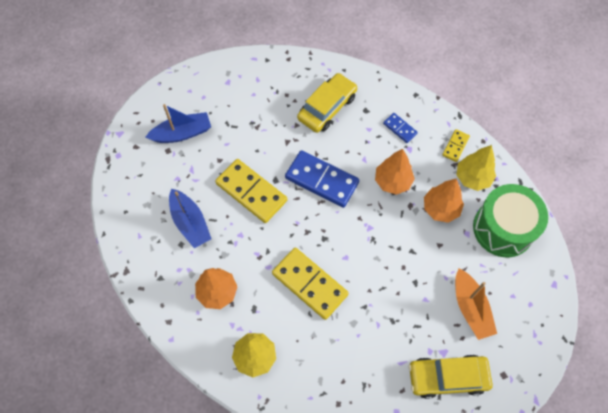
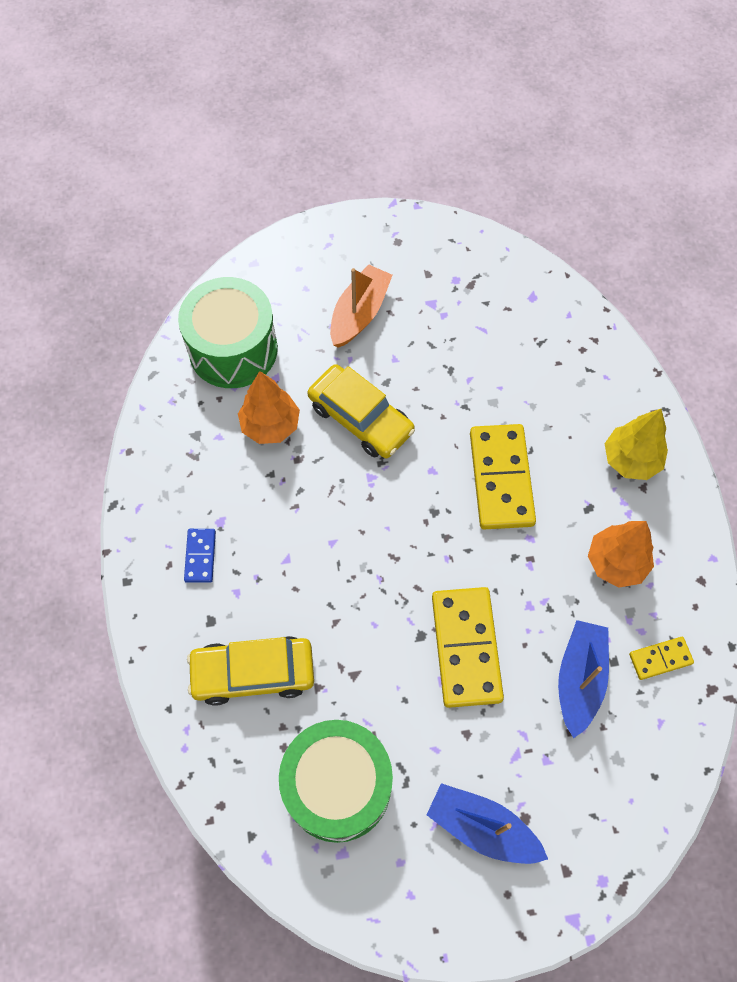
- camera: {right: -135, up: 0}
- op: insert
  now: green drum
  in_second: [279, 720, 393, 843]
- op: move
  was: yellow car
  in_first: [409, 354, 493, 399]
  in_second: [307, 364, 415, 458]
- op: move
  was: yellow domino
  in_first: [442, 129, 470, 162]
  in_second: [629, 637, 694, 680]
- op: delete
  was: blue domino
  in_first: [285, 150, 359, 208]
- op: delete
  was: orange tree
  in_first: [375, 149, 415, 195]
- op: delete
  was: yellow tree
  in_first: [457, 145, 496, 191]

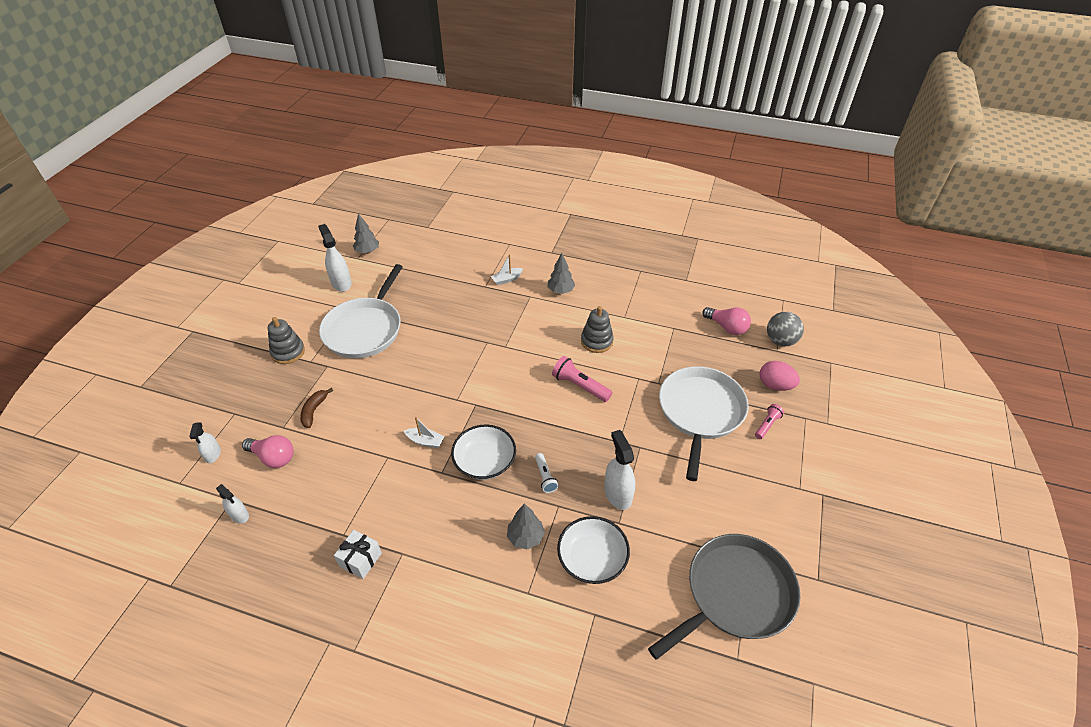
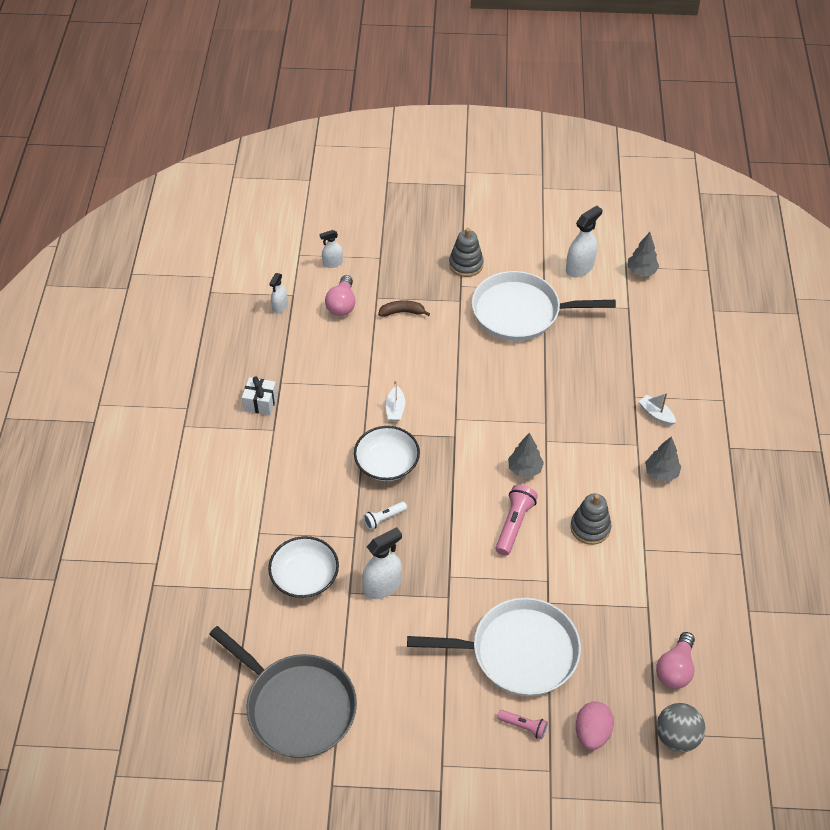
- camera: {right: 75, up: 5}
- op: move
  was: grey tree
  in_first: [507, 503, 545, 550]
  in_second: [508, 433, 544, 478]

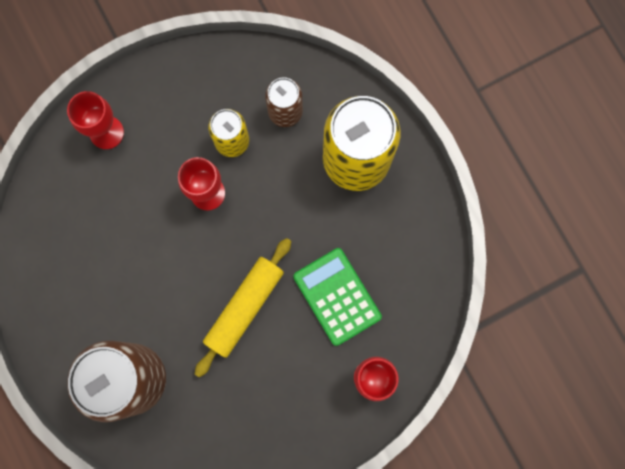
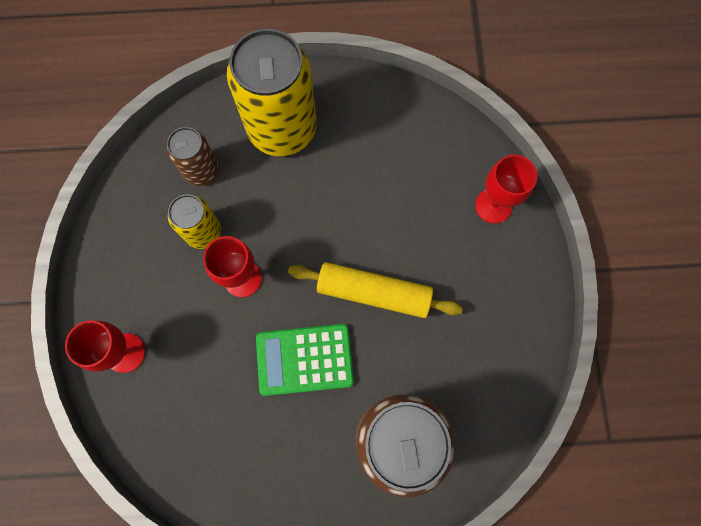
- camera: {right: -65, up: -5}
- op: move
  was: green calculator
  in_first: [293, 248, 382, 346]
  in_second: [256, 324, 354, 396]
- op: rotate
  was: yellow rolling pin
  in_first: [195, 238, 291, 377]
  in_second: [288, 262, 463, 318]
  clockwise: -45

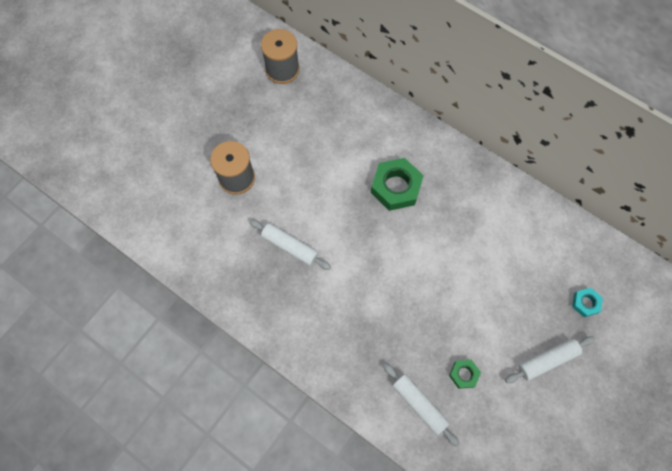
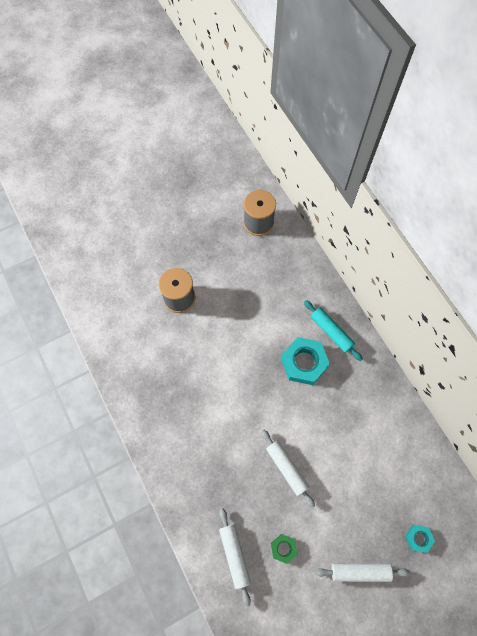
- camera: {right: 25, up: 0}
- op: move
  was: white rolling pin
  in_first: [249, 220, 331, 270]
  in_second: [261, 430, 315, 508]
- op: recolor
  was: green nut
  now: turquoise nut
  in_first: [371, 158, 424, 211]
  in_second: [281, 337, 330, 385]
- op: insert
  now: turquoise rolling pin
  in_second: [304, 300, 363, 361]

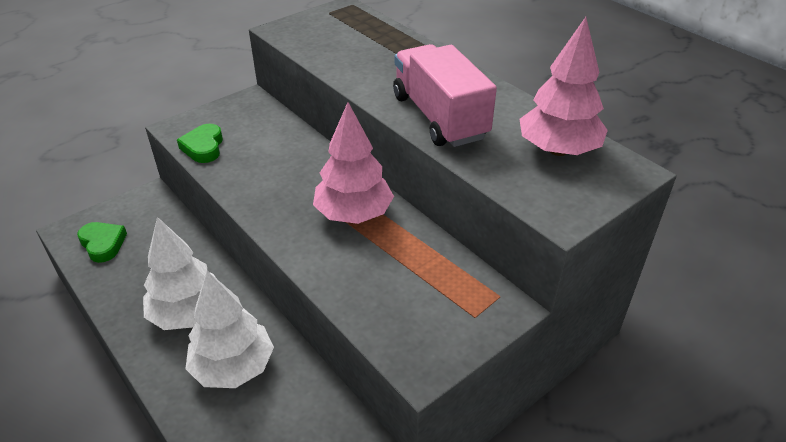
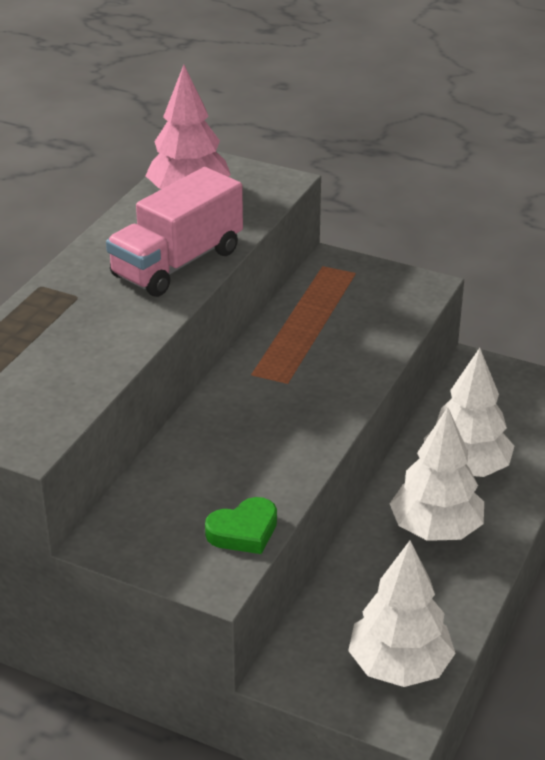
- camera: {right: -115, up: -5}
- op: replace
  was: green heart
  now: white tree
  in_first: [77, 222, 127, 263]
  in_second: [348, 540, 456, 687]
- op: delete
  was: pink tree
  in_first: [313, 102, 394, 224]

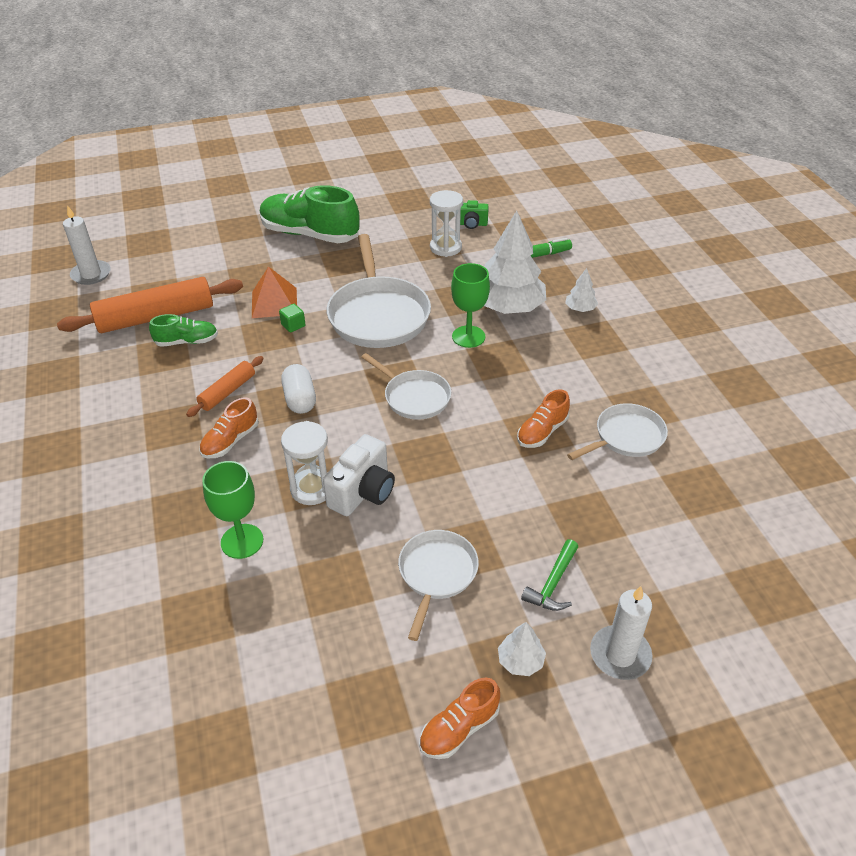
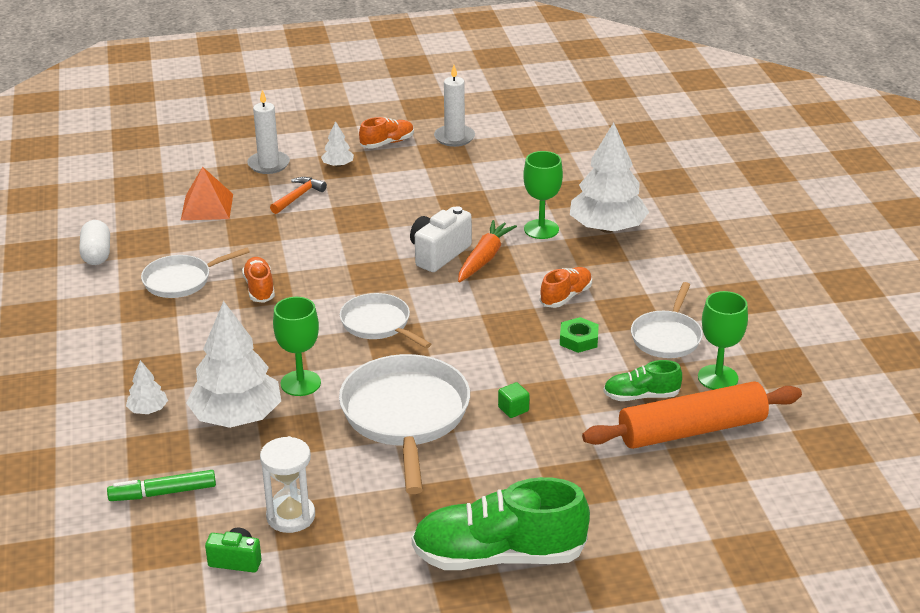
- camera: {right: -175, up: -10}
- op: move
  was: white capsule
  in_first: [281, 364, 316, 414]
  in_second: [79, 220, 110, 265]
- op: move
  was: orange pyramid
  in_first: [252, 266, 297, 318]
  in_second: [181, 167, 233, 220]
- op: rotate
  was: orange shoe
  in_first: [517, 390, 570, 448]
  in_second: [242, 257, 275, 303]
  clockwise: -60
- op: recolor
  was: green hammer
  now: orange hammer
  in_first: [521, 539, 578, 611]
  in_second: [270, 177, 327, 214]
- op: rotate
  was: green shoe
  in_first: [260, 185, 360, 243]
  in_second: [412, 477, 590, 570]
  clockwise: 150
- op: move
  was: white candle
  in_first: [63, 205, 111, 285]
  in_second: [434, 65, 475, 147]
- op: replace
  was: white hourglass
  now: orange carrot
  in_first: [281, 421, 328, 505]
  in_second: [458, 220, 517, 283]
- op: replace
  was: orange rolling pin
  now: green nut
  in_first: [186, 356, 264, 417]
  in_second: [560, 317, 599, 353]
- op: insert
  now: white tree
  in_second: [570, 122, 649, 233]
- op: move
  was: white pan
  in_first: [398, 530, 479, 641]
  in_second: [631, 282, 703, 358]
- op: insert
  now: green goblet
  in_second: [698, 291, 748, 390]

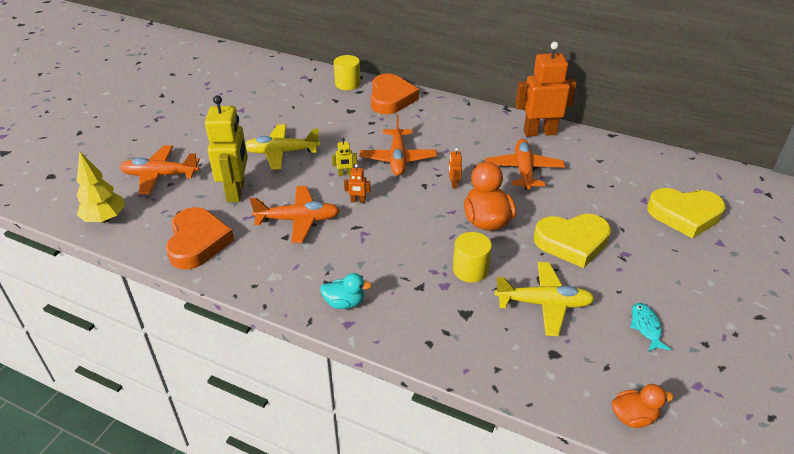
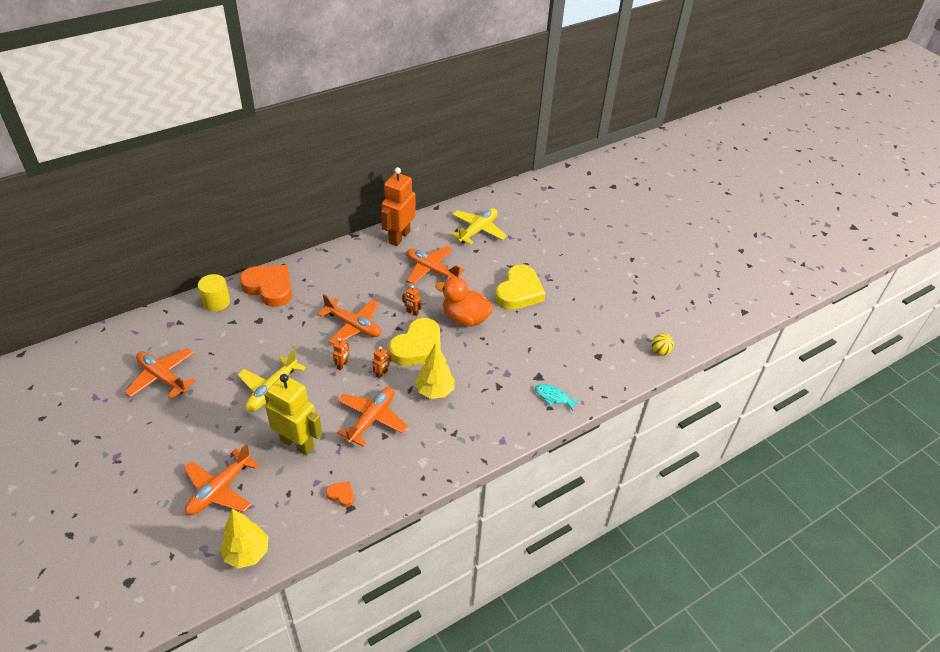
- camera: {right: -60, up: 5}
- op: insert
  now: orange plane
  in_second: [125, 348, 196, 399]
- op: resize
  was: orange heart
  in_first: [166, 207, 234, 270]
  in_second: [326, 481, 354, 507]
  ratio: 0.42
- op: recolor
  was: yellow robot
  now: orange robot
  in_first: [332, 138, 357, 176]
  in_second: [333, 338, 349, 370]
- op: move
  was: yellow heart
  in_first: [647, 188, 726, 239]
  in_second: [389, 318, 441, 366]
- op: insert
  now: yellow tree
  in_second: [415, 343, 455, 399]
- op: move
  was: yellow plane
  in_first: [495, 262, 595, 336]
  in_second: [451, 208, 507, 245]
- op: move
  was: turquoise fish
  in_first: [630, 303, 671, 352]
  in_second: [535, 384, 579, 411]
- op: replace
  was: orange duck
  now: yellow ball
  in_first: [612, 384, 673, 428]
  in_second: [651, 334, 674, 356]
- op: delete
  was: turquoise duck
  in_first: [320, 273, 372, 309]
- op: delete
  was: yellow cylinder
  in_first: [453, 232, 492, 282]

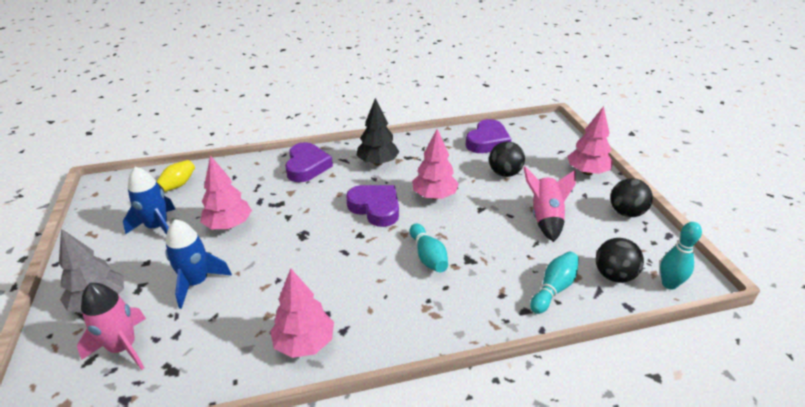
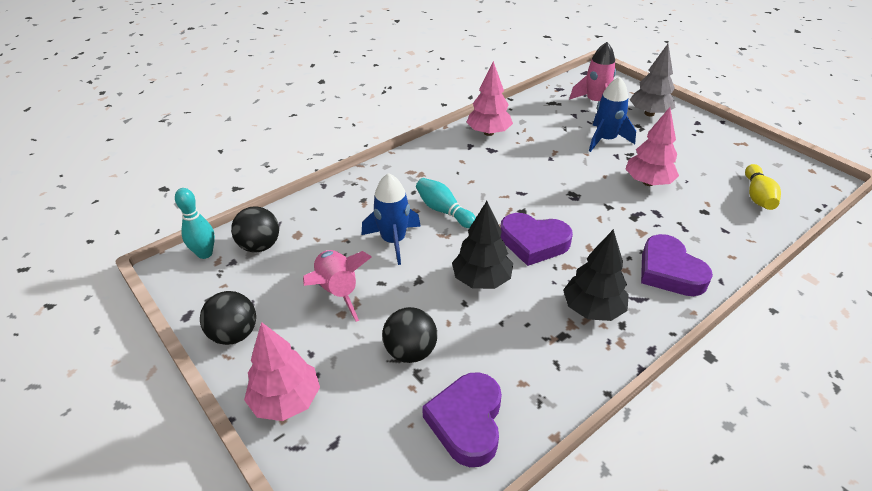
- camera: {right: 155, up: 5}
- op: move
  was: blue rocket
  in_first: [123, 167, 175, 235]
  in_second: [362, 173, 421, 265]
- op: recolor
  was: pink tree
  now: black tree
  in_first: [412, 129, 459, 200]
  in_second: [452, 201, 513, 289]
- op: delete
  was: turquoise bowling pin
  in_first: [530, 252, 579, 314]

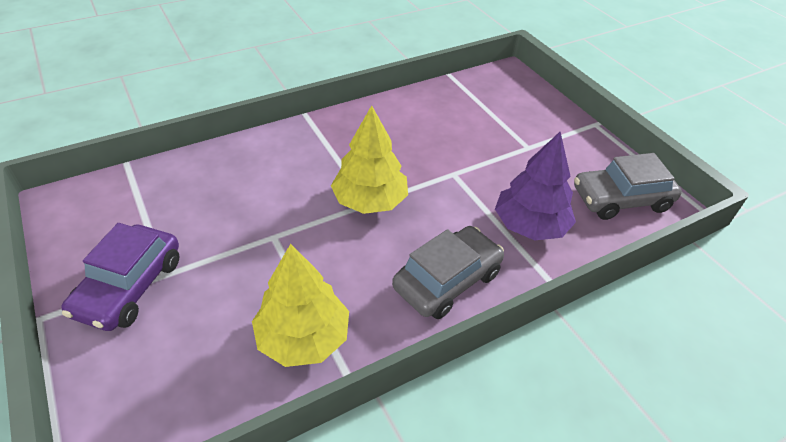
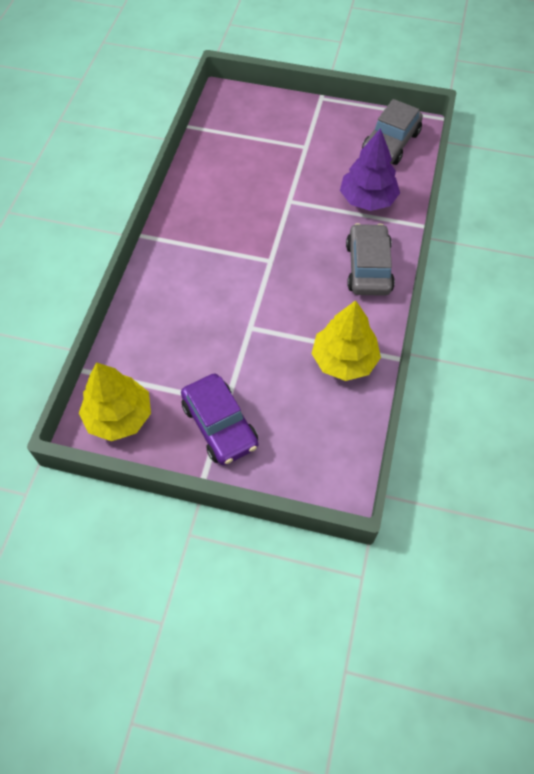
- camera: {right: -45, up: 15}
- op: move
  was: yellow tree
  in_first: [331, 105, 408, 214]
  in_second: [79, 362, 151, 441]

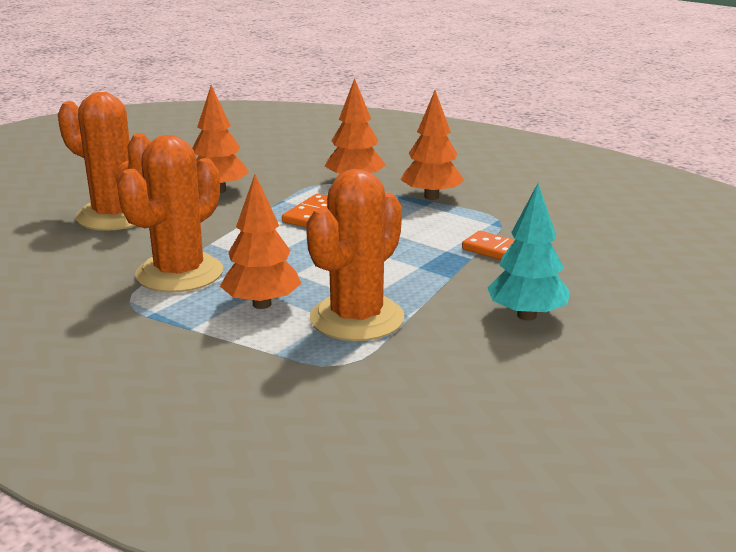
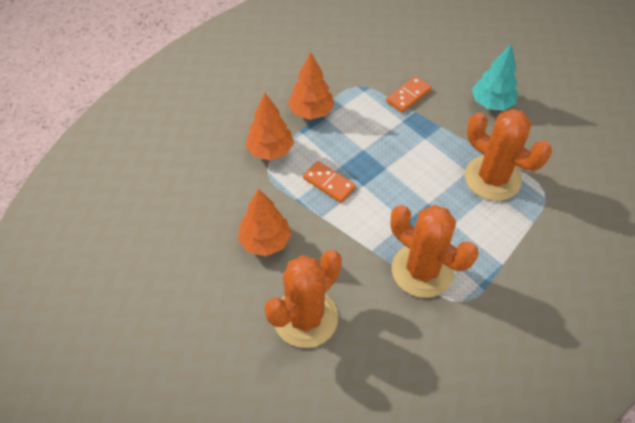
- camera: {right: -80, up: 30}
- op: delete
  was: orange tree
  in_first: [220, 174, 301, 309]

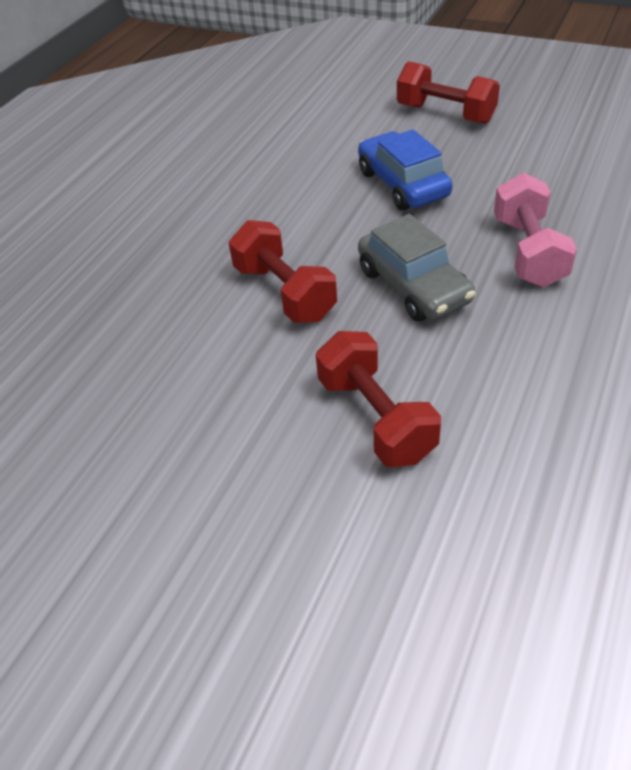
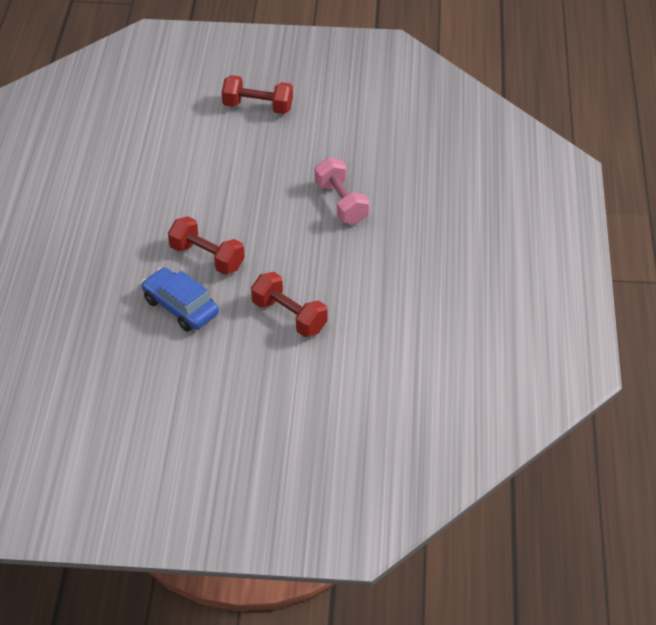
- camera: {right: -25, up: 0}
- op: move
  was: blue car
  in_first: [358, 129, 453, 210]
  in_second: [141, 267, 219, 331]
- op: delete
  was: grey car
  in_first: [358, 214, 476, 322]

